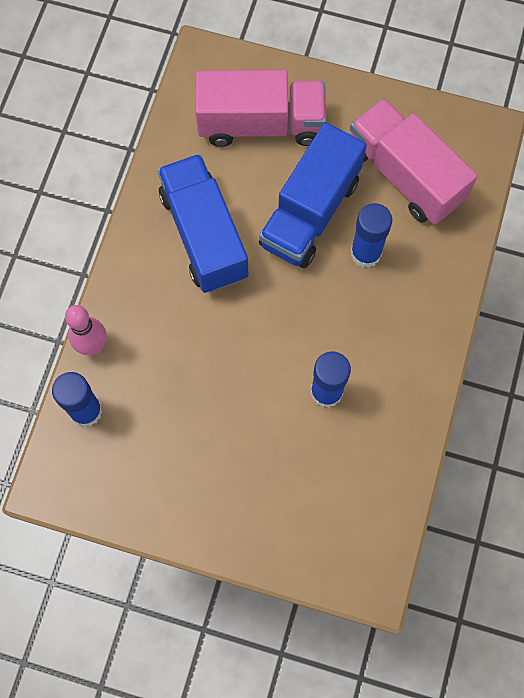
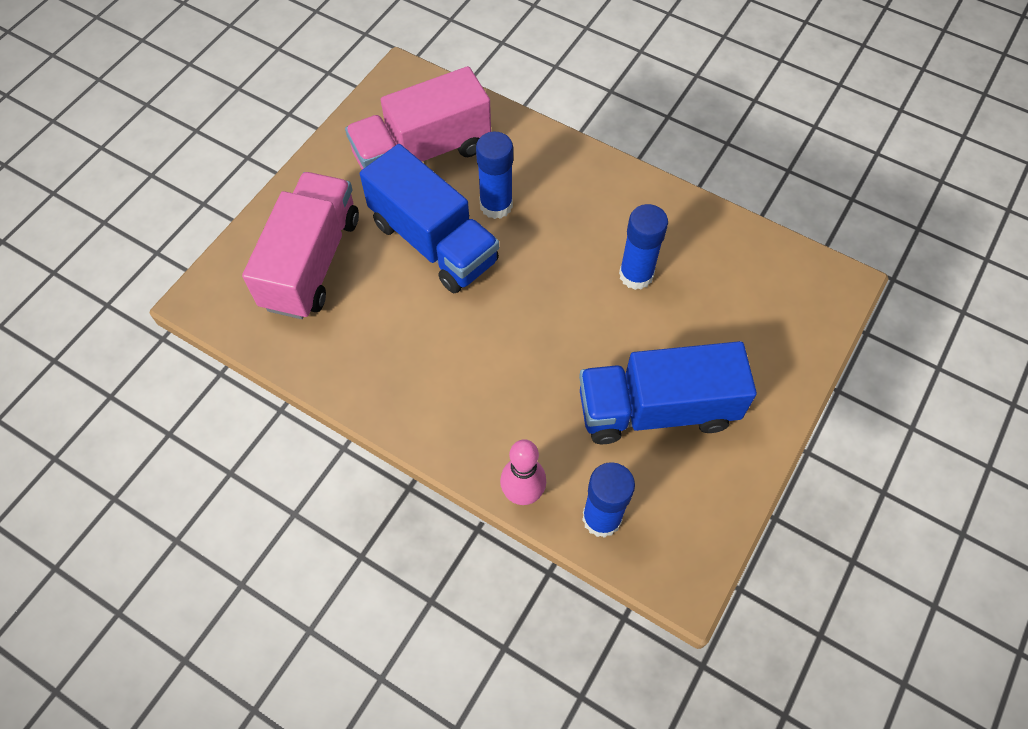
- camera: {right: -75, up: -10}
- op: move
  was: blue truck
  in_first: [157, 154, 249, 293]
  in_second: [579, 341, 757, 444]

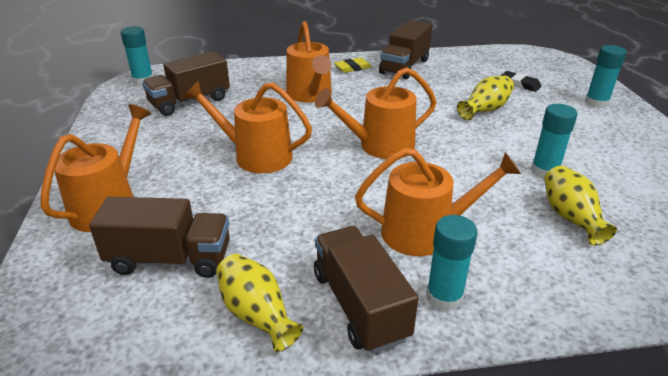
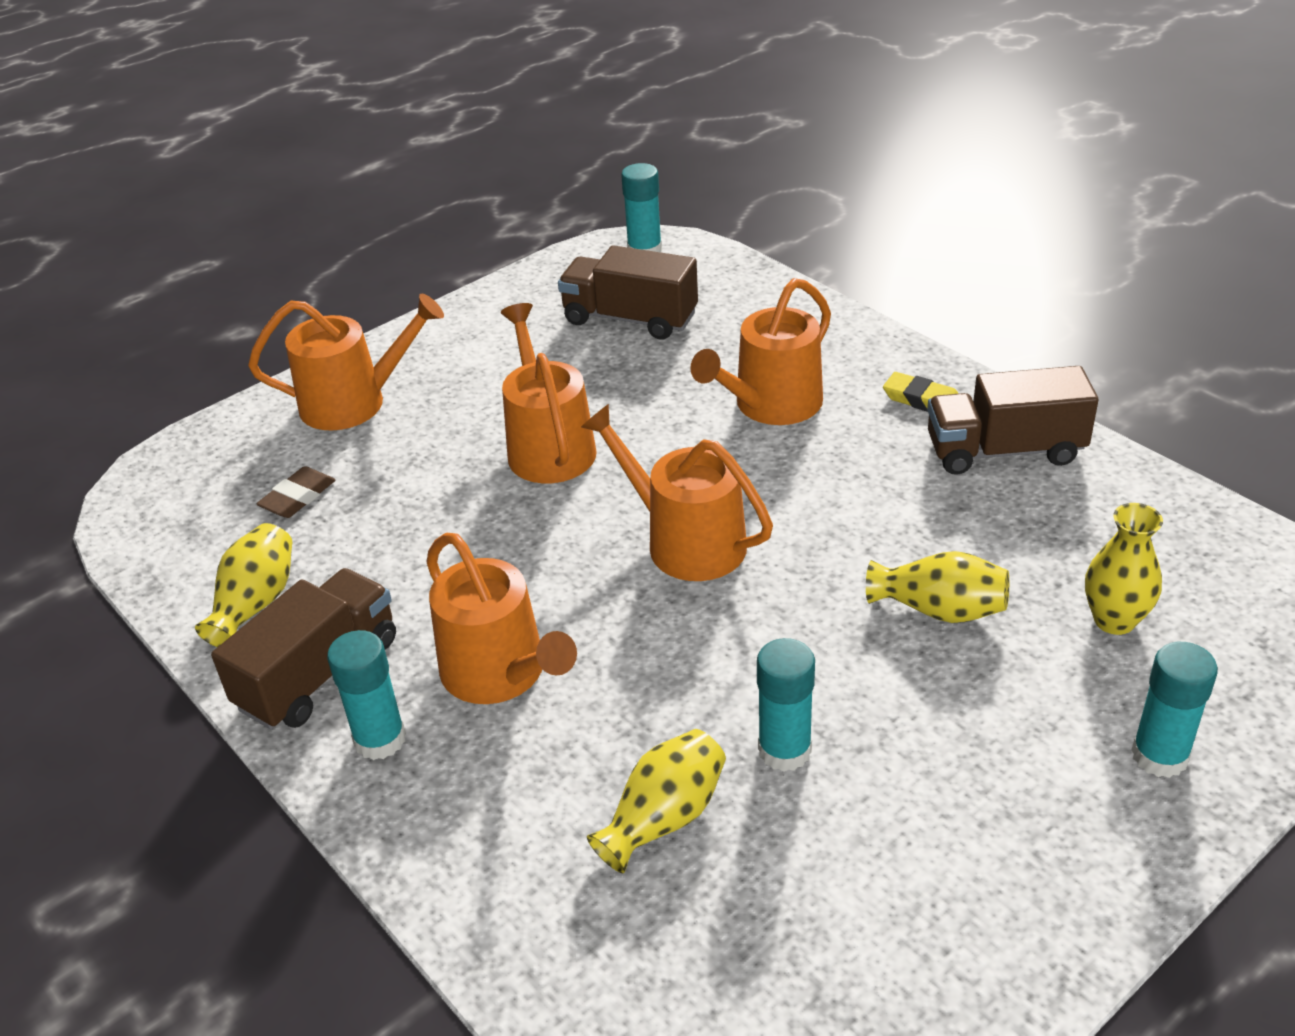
- camera: {right: 60, up: 5}
- op: replace
  was: brown truck
  now: brown eraser
  in_first: [89, 197, 230, 278]
  in_second: [256, 466, 336, 518]
- op: replace
  was: black eraser
  now: yellow vase
  in_first: [501, 71, 542, 92]
  in_second: [1085, 503, 1163, 635]

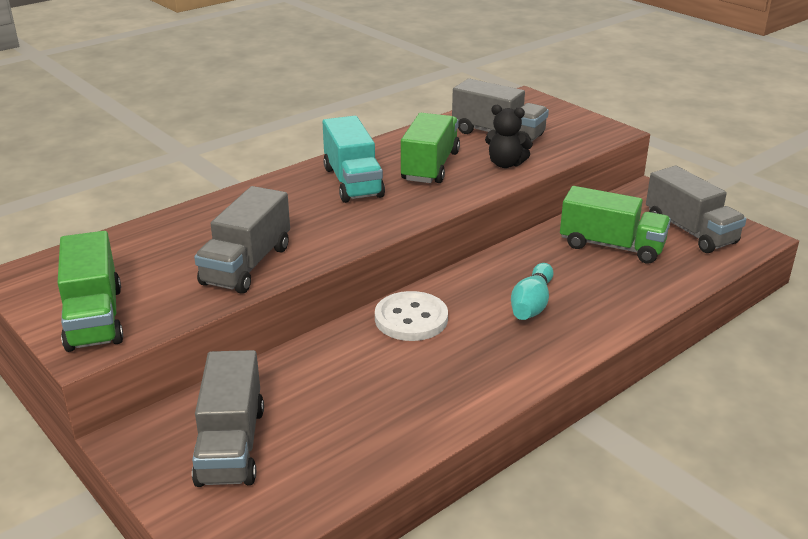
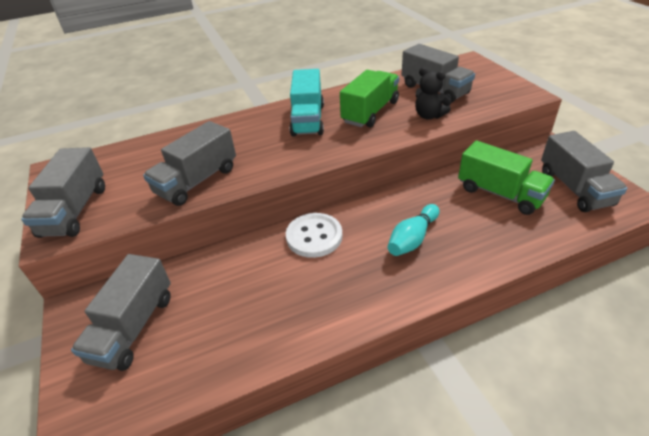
- camera: {right: 20, up: 10}
- op: recolor
  was: green truck
  now: grey truck
  in_first: [57, 231, 123, 352]
  in_second: [21, 147, 105, 238]

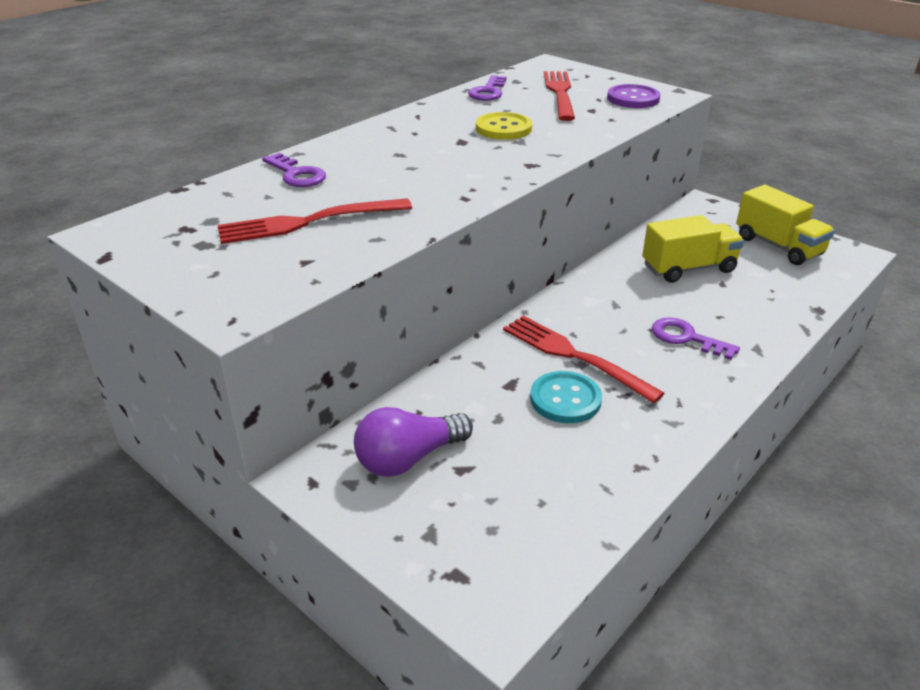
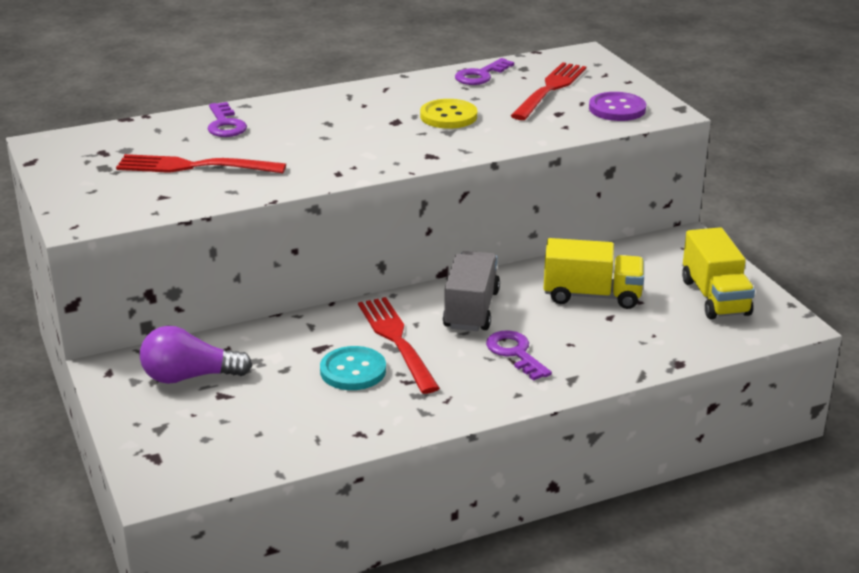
- camera: {right: 25, up: -5}
- op: insert
  now: grey truck
  in_second: [443, 251, 500, 331]

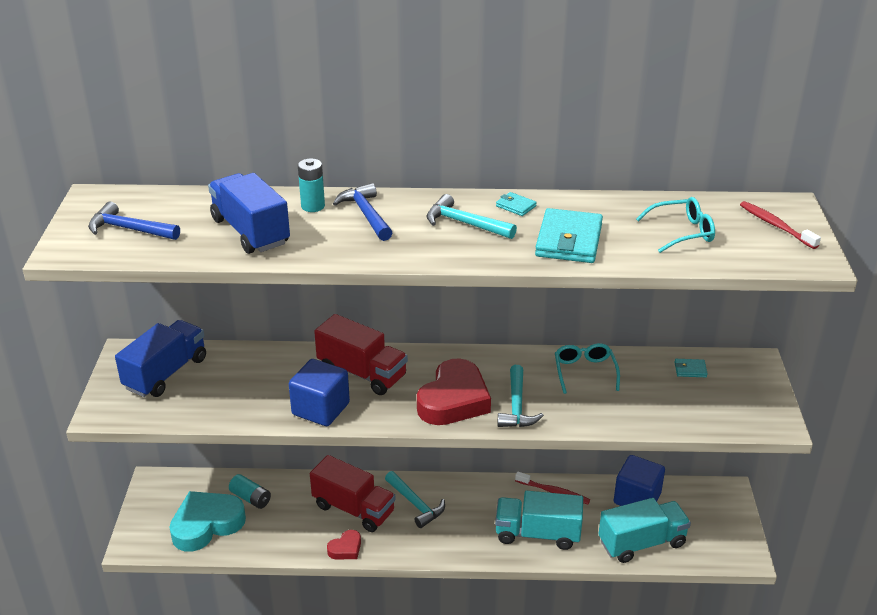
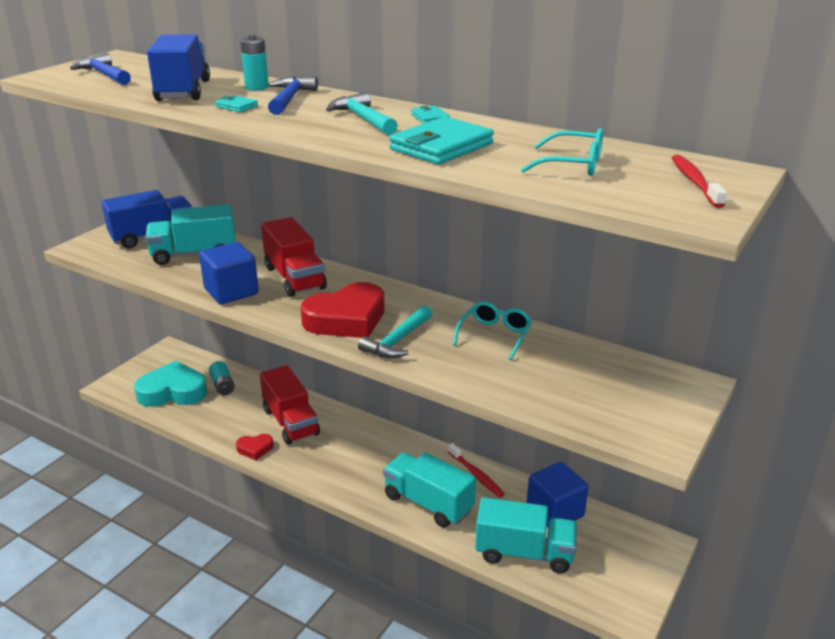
- camera: {right: 30, up: -5}
- op: insert
  now: turquoise truck
  in_second: [146, 204, 236, 265]
- op: move
  was: turquoise wallet
  in_first: [675, 359, 708, 377]
  in_second: [215, 95, 258, 112]
- op: delete
  was: turquoise hammer
  in_first: [385, 471, 445, 528]

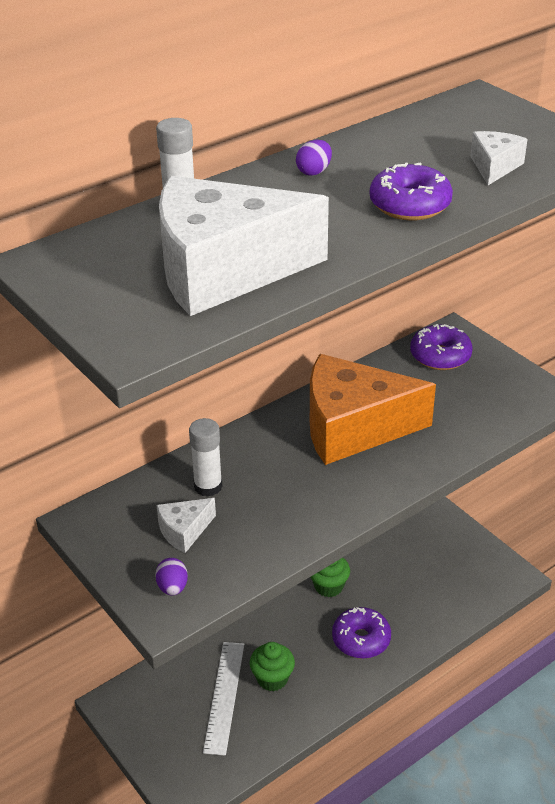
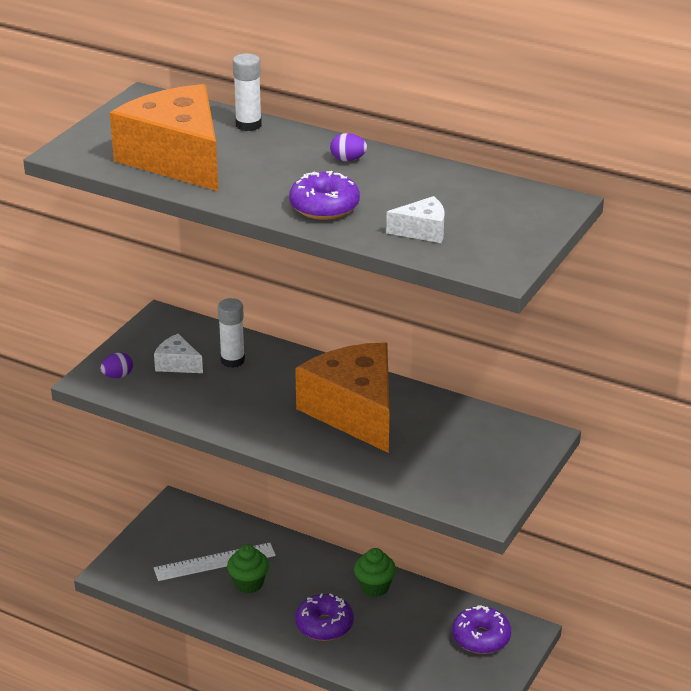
- camera: {right: 65, up: -5}
- op: recolor
  was: white cheese
  now: orange cheese
  in_first: [159, 176, 329, 316]
  in_second: [110, 84, 218, 191]
- op: move
  was: purple donut
  in_first: [410, 324, 473, 370]
  in_second: [452, 605, 511, 654]

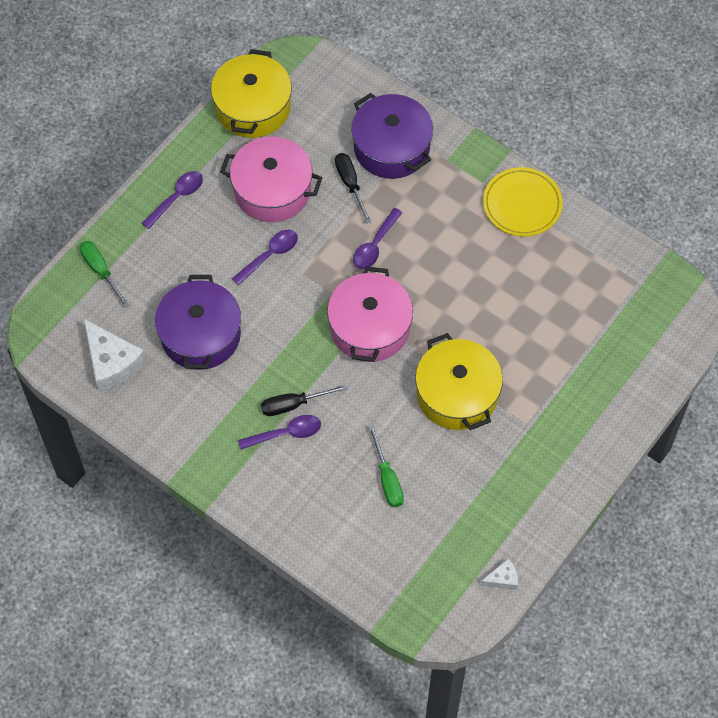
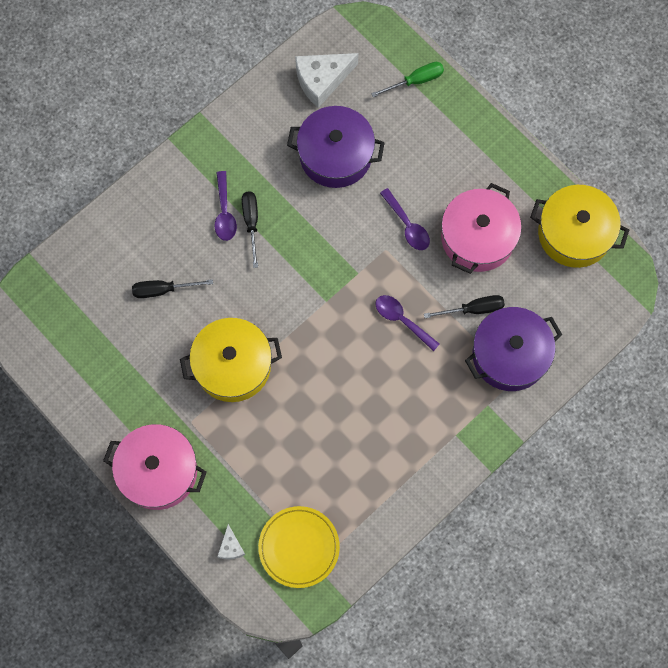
- camera: {right: 100, up: 10}
- op: move
  was: pink pot
  in_first: [327, 266, 413, 362]
  in_second: [103, 424, 207, 510]
- op: recolor
  was: green screwdriver
  now: black screwdriver
  in_first: [369, 425, 404, 507]
  in_second: [132, 279, 213, 298]
- op: move
  was: white cheese
  in_first: [480, 558, 518, 590]
  in_second: [217, 524, 245, 559]
- op: move
  was: yellow plate
  in_first: [483, 167, 563, 237]
  in_second: [258, 506, 340, 588]
- op: delete
  was: purple spoon
  in_first: [142, 171, 203, 229]

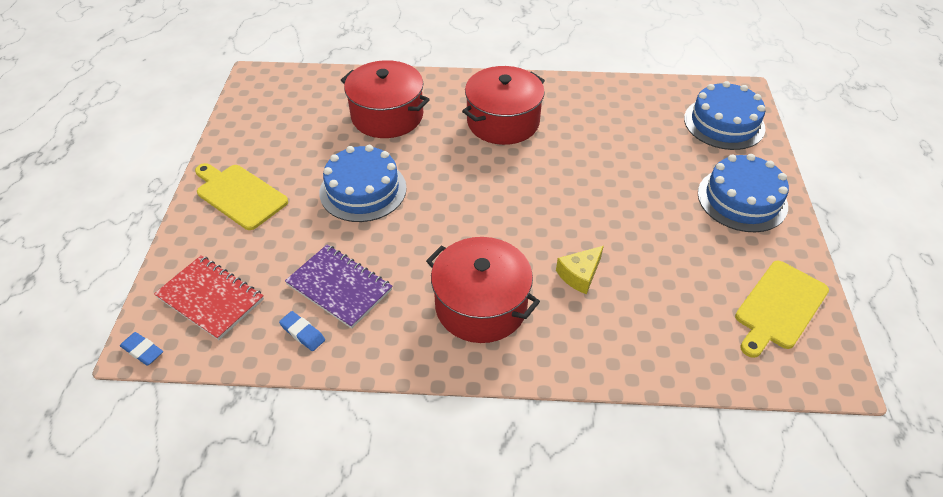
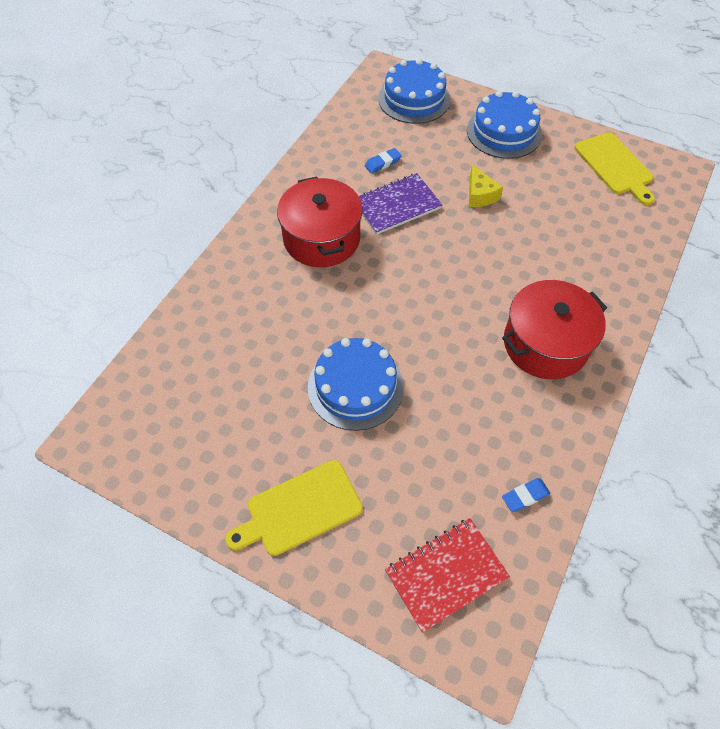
- camera: {right: -65, up: 10}
- op: move
  was: purple notebook
  in_first: [285, 245, 392, 329]
  in_second: [358, 173, 442, 235]
- op: move
  was: blue eraser
  in_first: [120, 332, 163, 366]
  in_second: [365, 148, 402, 174]
- op: move
  was: yellow cheese
  in_first: [556, 246, 604, 294]
  in_second: [469, 165, 503, 207]
- op: delete
  was: red pot
  in_first: [341, 60, 430, 138]

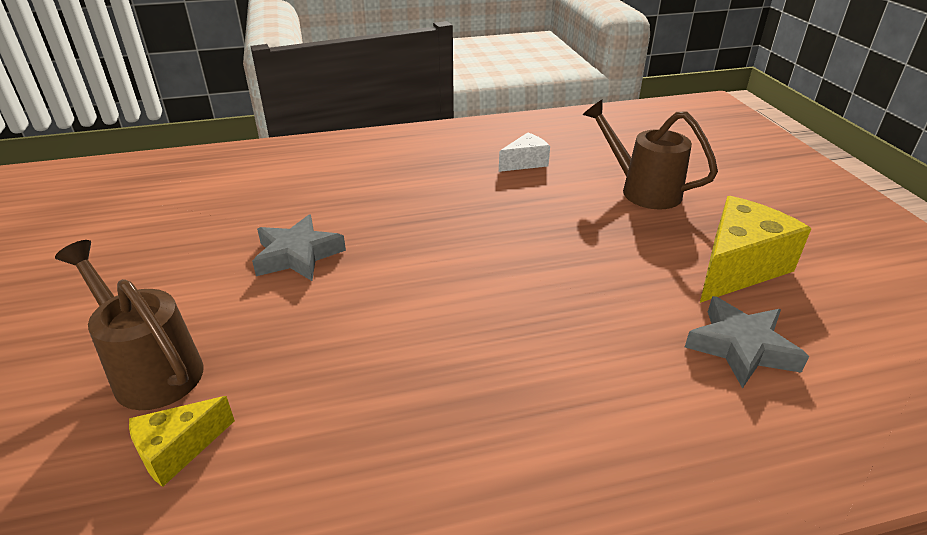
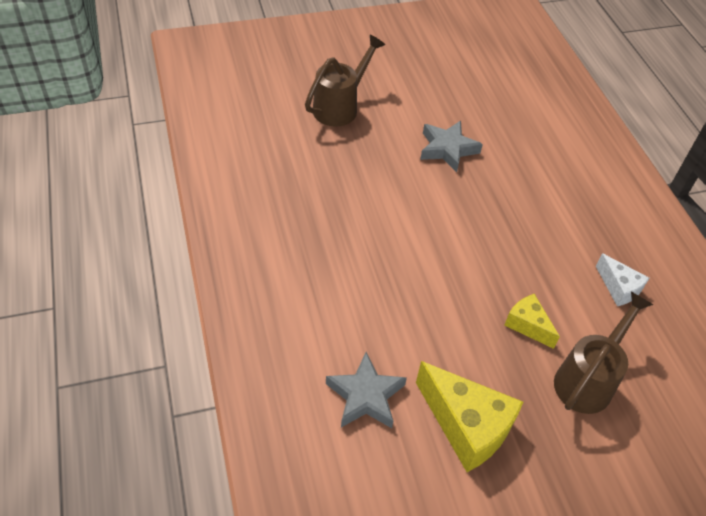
- camera: {right: 85, up: 15}
- op: move
  was: yellow cheese
  in_first: [129, 396, 235, 487]
  in_second: [504, 294, 560, 349]

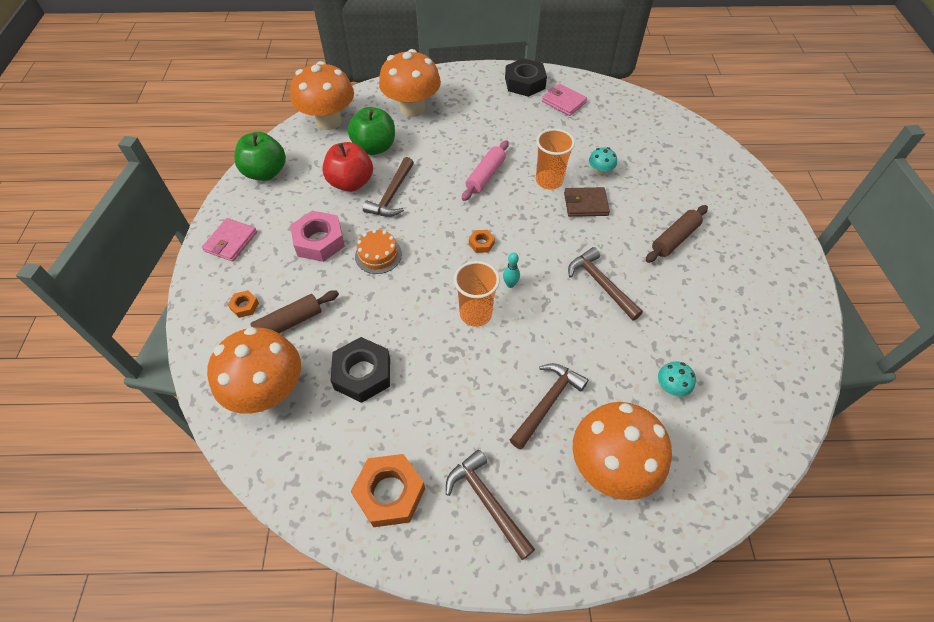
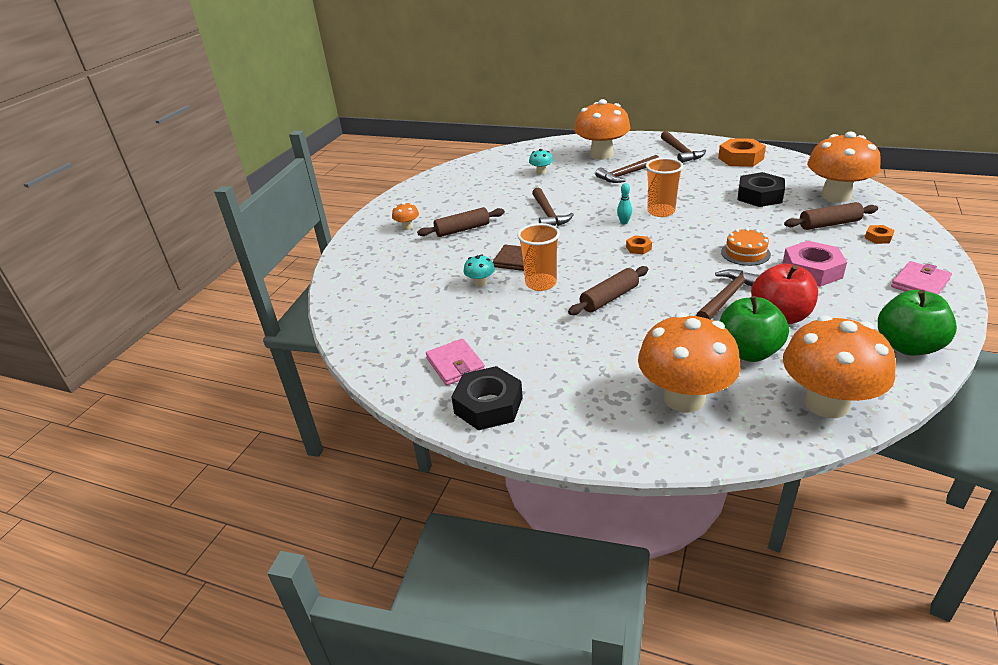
- camera: {right: -155, up: -20}
- op: insert
  now: orange mushroom
  in_second: [392, 202, 419, 230]
- op: recolor
  was: pink rolling pin
  now: brown rolling pin
  in_first: [462, 140, 509, 201]
  in_second: [568, 266, 648, 315]

